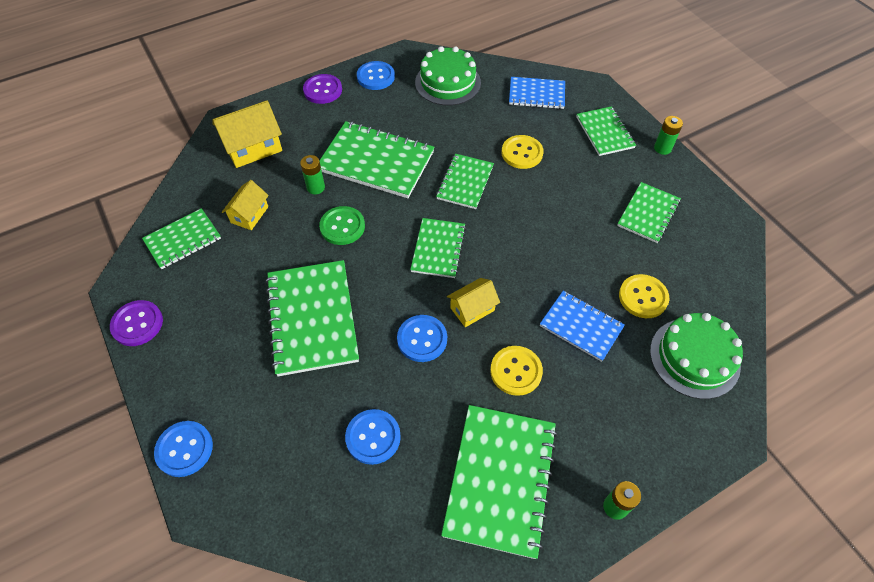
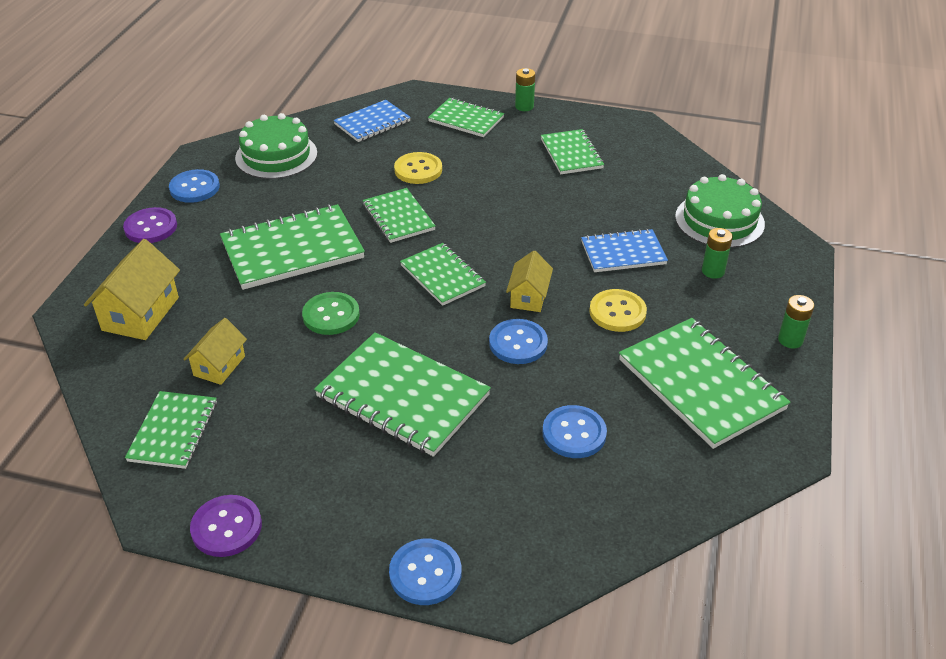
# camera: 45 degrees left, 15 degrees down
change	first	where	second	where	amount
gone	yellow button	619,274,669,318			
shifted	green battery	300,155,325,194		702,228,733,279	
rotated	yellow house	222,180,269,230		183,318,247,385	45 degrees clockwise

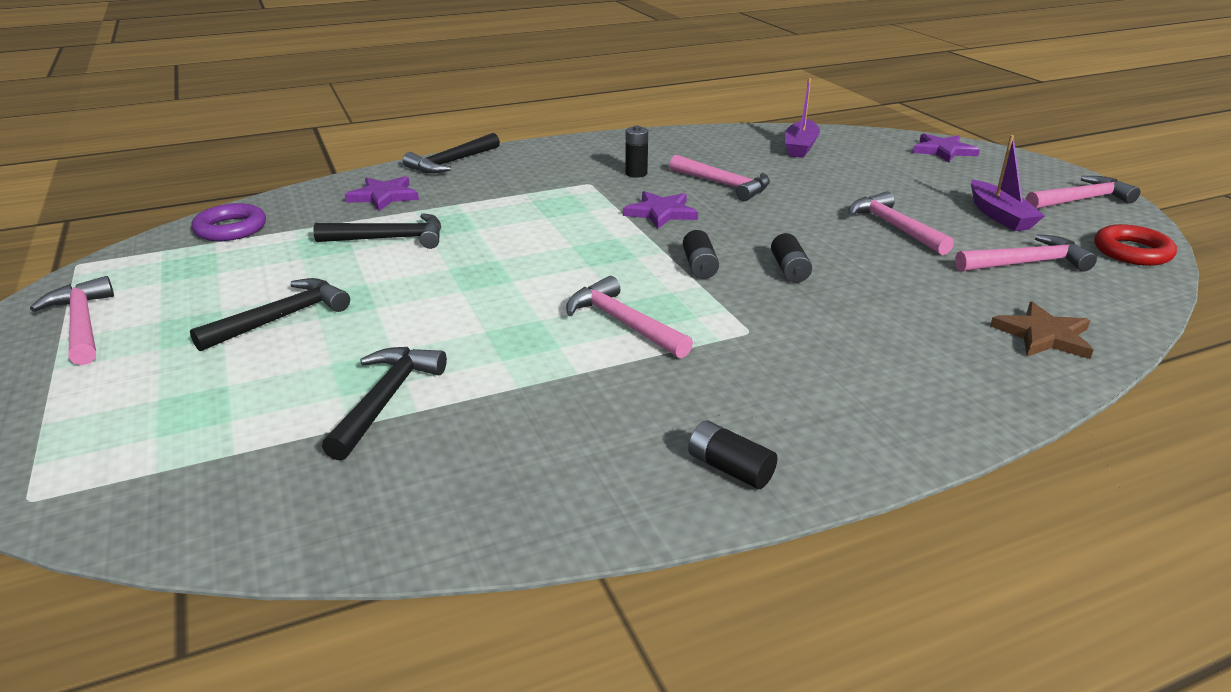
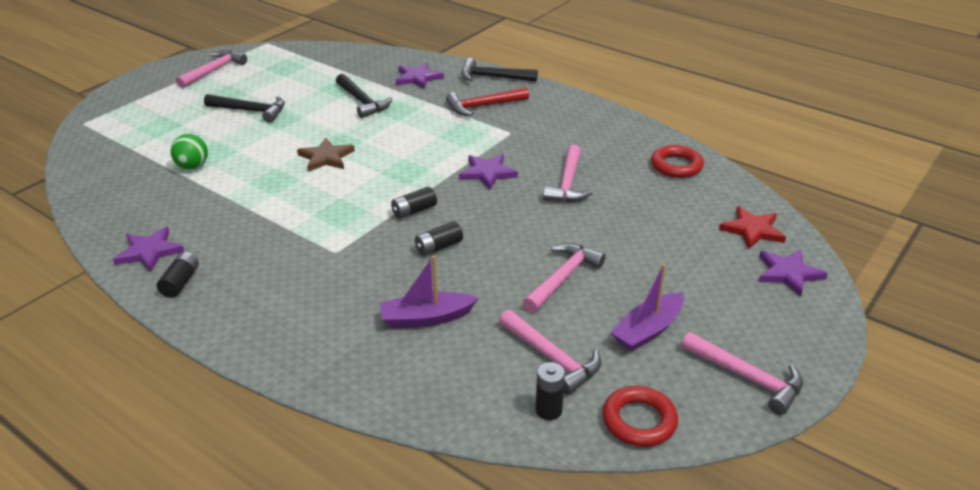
# camera: 60 degrees right, 5 degrees up
change	first	where	second	where	amount
gone	purple ring	191,203,266,241			
gone	pink hammer	566,276,693,358			
new			purple star	113,227,184,273	
new			red hammer	446,87,529,116	
new			red ring	651,145,704,178	
new			red star	719,206,786,249	
shifted	black battery	625,126,648,178		535,362,565,420	
shifted	purple boat	785,78,820,158		379,255,478,328	
shifted	brown star	990,302,1093,359		297,137,355,172	
swapped	black hammer	322,347,447,461	green ball	170,134,208,170	

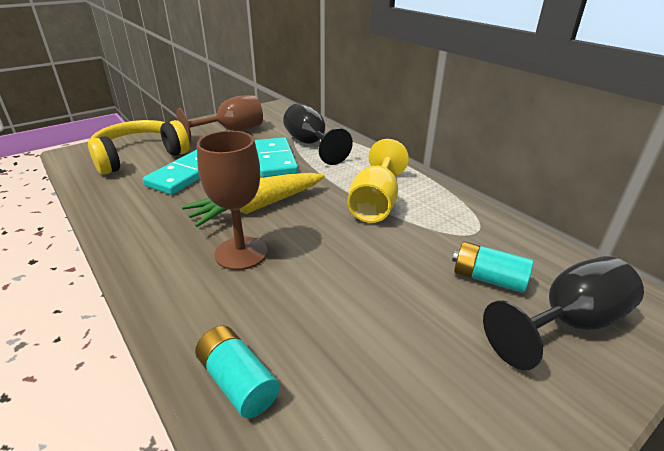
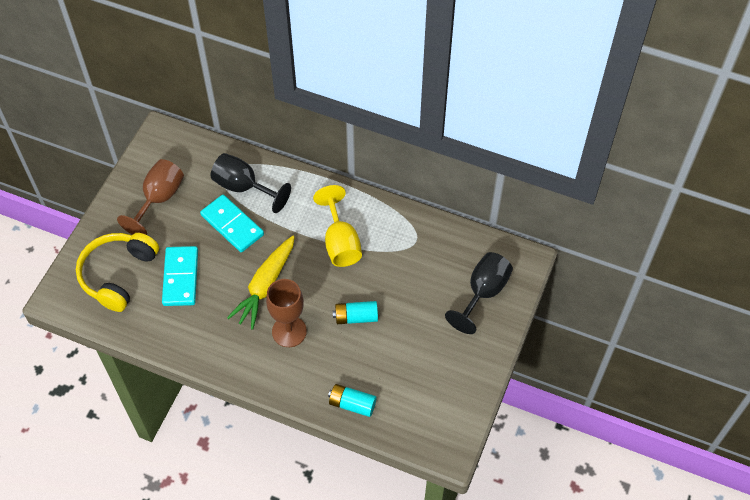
# camera: 30 degrees left, 25 degrees up
change	first	where	second	where	amount
shifted	turquoise battery	452,242,533,293		333,301,378,324	

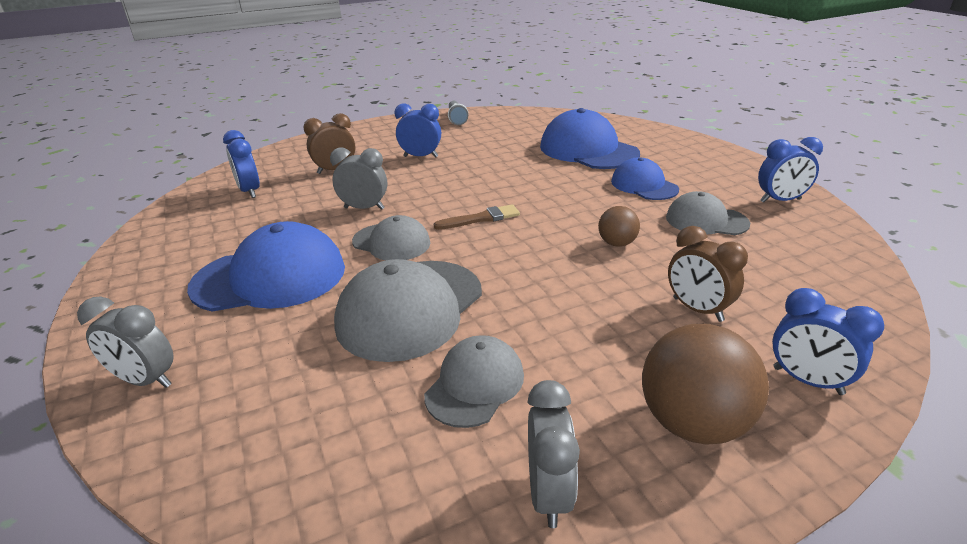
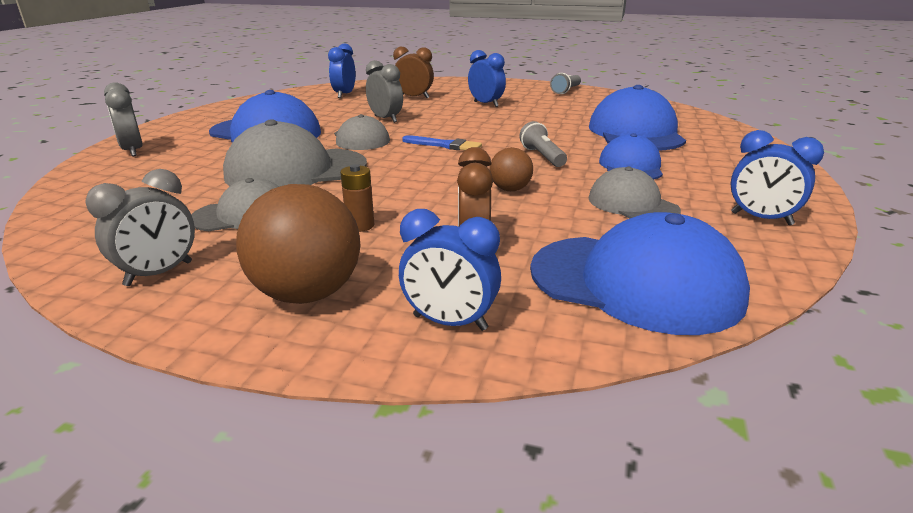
# camera: 40 degrees right, 5 degrees down
change	first	where	second	where	amount
new			brown battery	340,164,374,232	
new			grey flashlight	519,121,567,167	
new			blue cap	530,212,750,335	
repainted	brown brush	434,204,520,230	blue brush	402,135,482,150	
rotated	blue clock	772,288,884,395		399,209,501,331	60 degrees counterclockwise

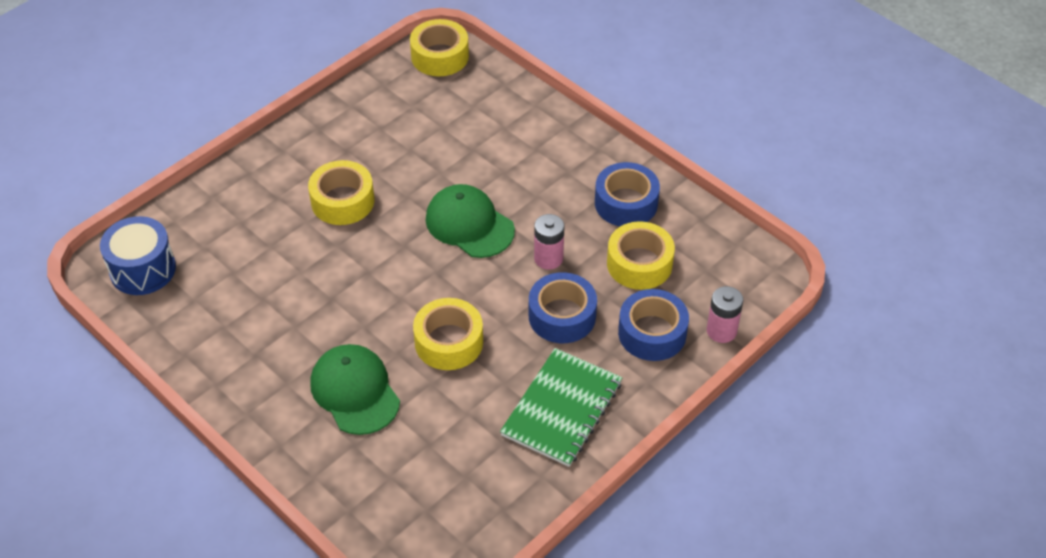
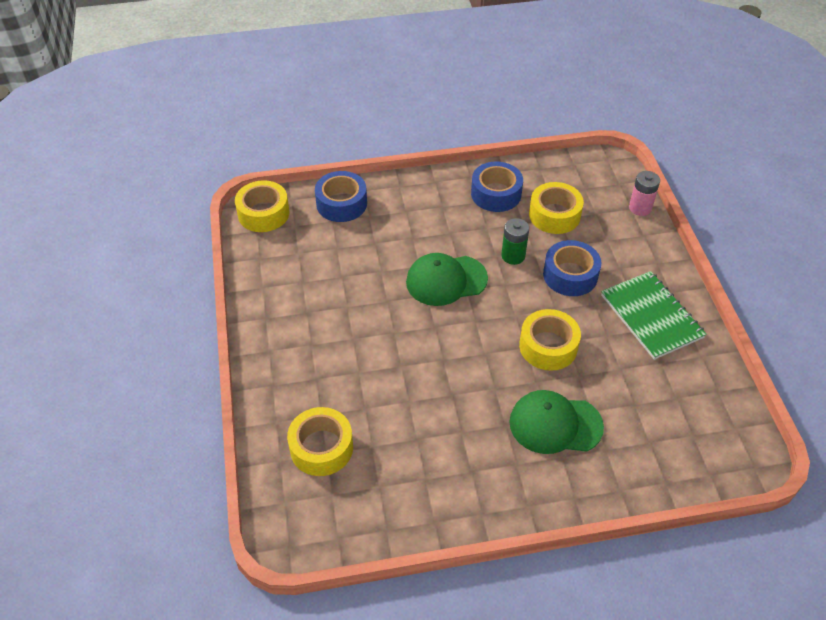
# camera: 55 degrees left, 0 degrees up
change	first	where	second	where	amount
gone	blue drum	100,216,176,295			
shifted	yellow tape	308,160,375,225		287,407,353,476	
shifted	blue tape	618,289,689,361		315,171,367,222	
repainted	pink battery	534,214,564,269	green battery	501,218,529,265	

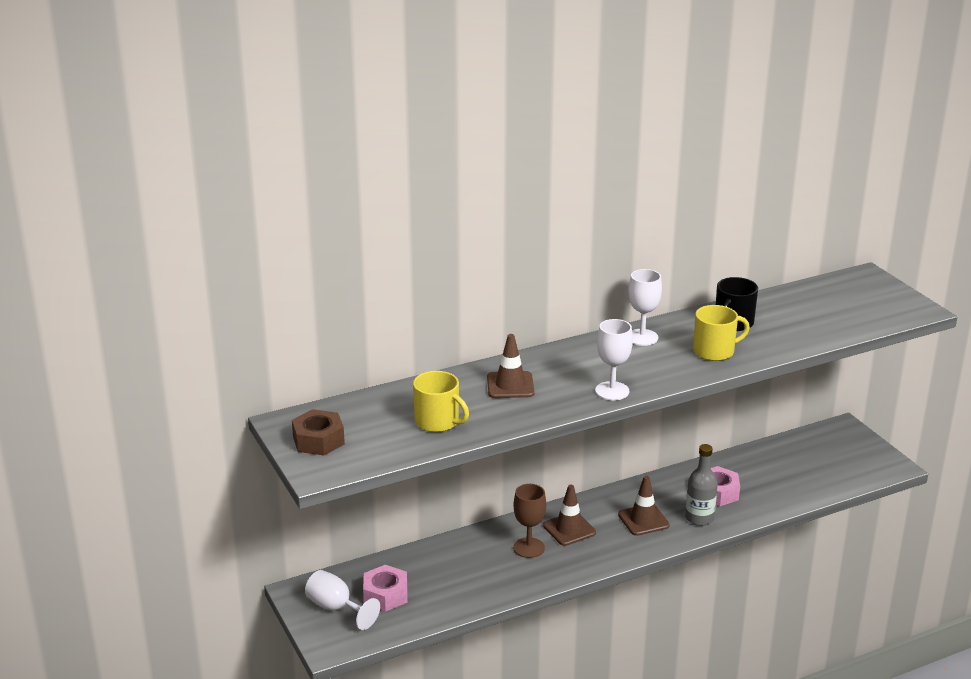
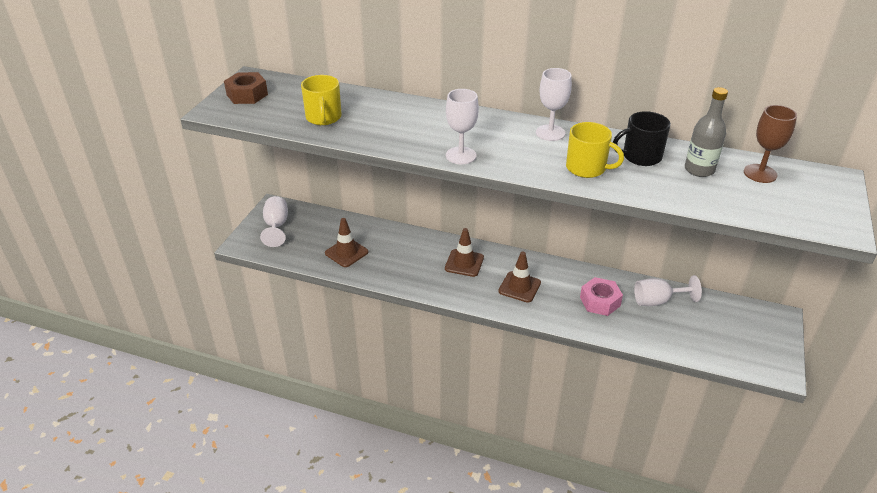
# camera: 45 degrees right, 10 degrees up
change	first	where	second	where	amount
gone	pink nut	363,565,407,612			
new			white goblet	634,275,702,306	
shifted	brown traffic cone	487,334,534,398		325,218,368,267	
shifted	brown goblet	513,484,546,558		744,105,797,183	
shifted	grey bottle	685,444,718,526		685,87,728,177	

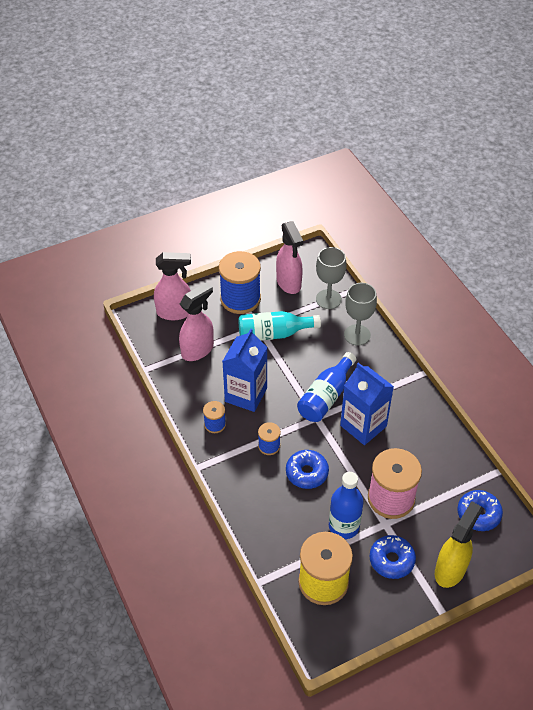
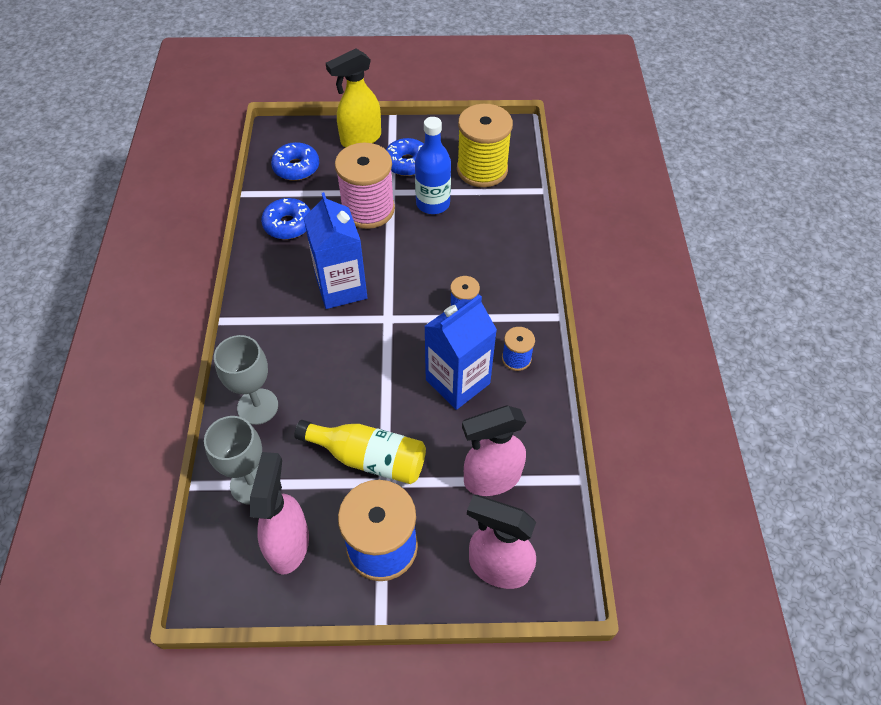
# camera: 155 degrees left, 5 degrees up
change	first	where	second	where	amount
gone	blue bottle	297,352,356,422			
shifted	blue donut	286,450,329,489		261,198,311,240	
repainted	turquoise bottle	238,311,321,341	yellow bottle	294,420,426,484	

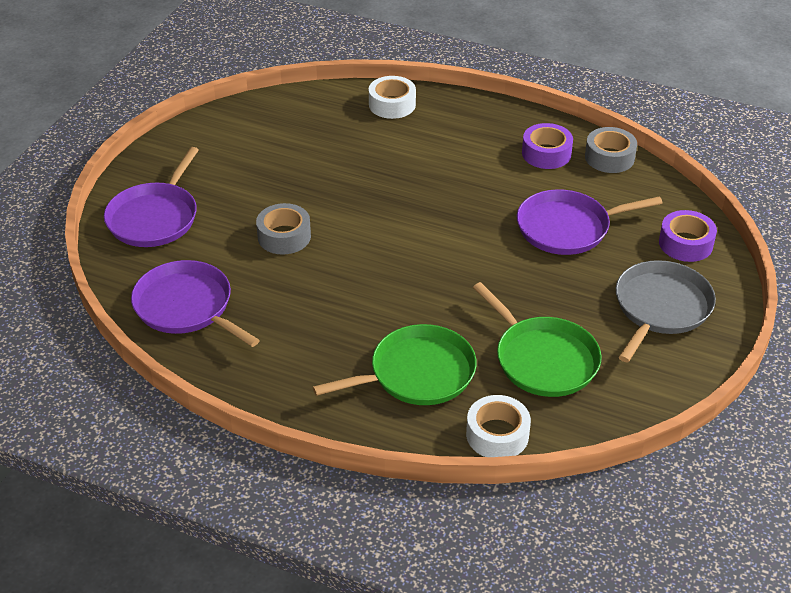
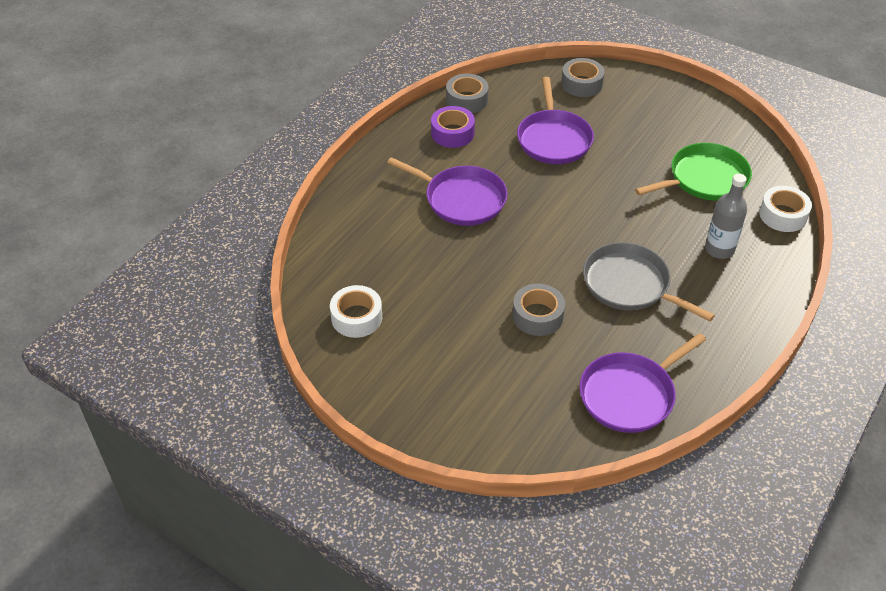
# camera: 80 degrees left, 5 degrees up
change	first	where	second	where	amount
shifted	purple pan	104,147,199,247		387,157,508,226	
shifted	white tape	369,76,416,119		330,285,382,338	
shifted	grey pan	616,260,716,362		583,242,715,321	
swapped	green pan	313,324,477,405	grey bottle	705,173,747,259	
repainted	purple tape	659,210,717,262	grey tape	561,58,605,97	

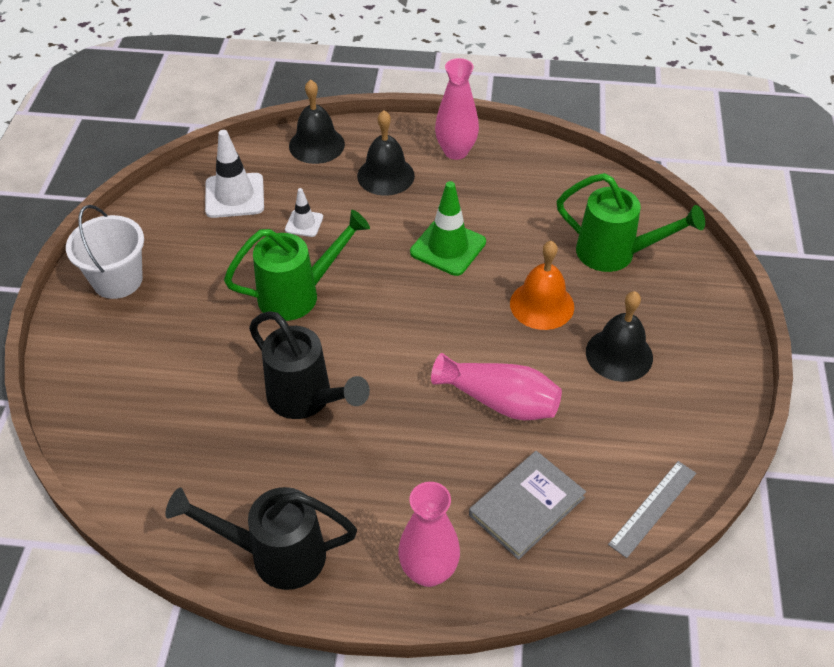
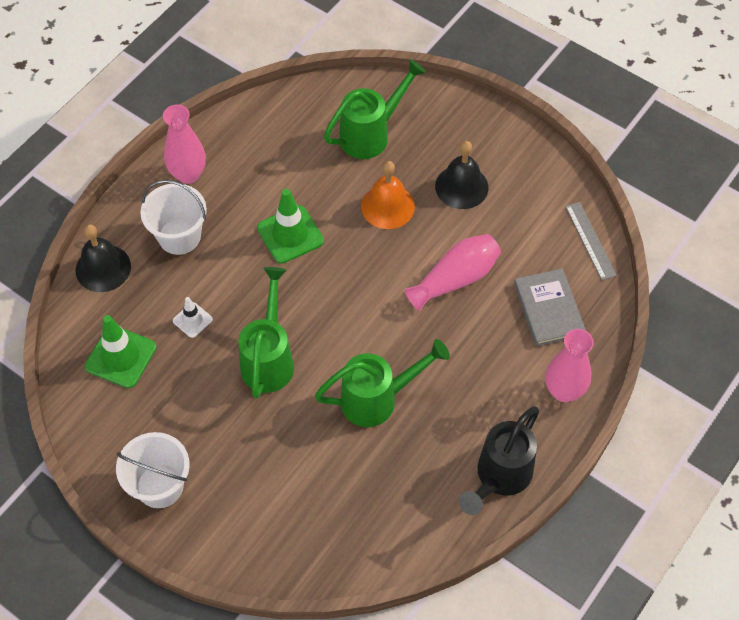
# camera: 60 degrees left, 10 degrees up
change	first	where	second	where	amount
swapped	black bell	357,110,415,196	white bucket	140,180,207,255	
repainted	white traffic cone	205,130,264,218	green traffic cone	85,315,156,388	
repainted	black watering can	249,311,370,419	green watering can	315,339,450,427	

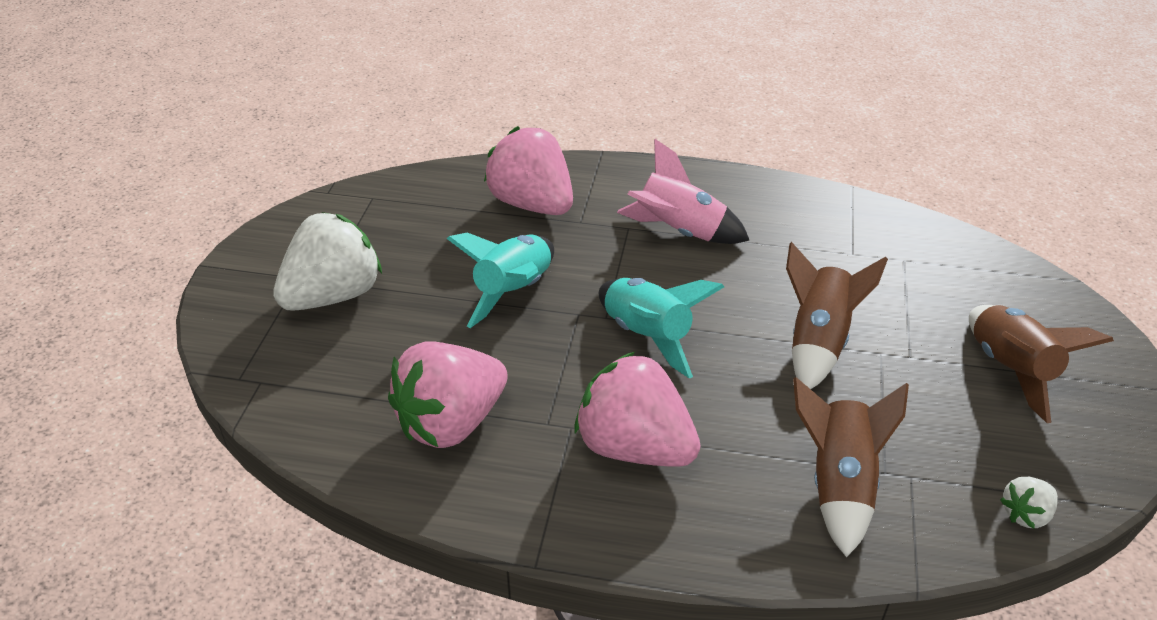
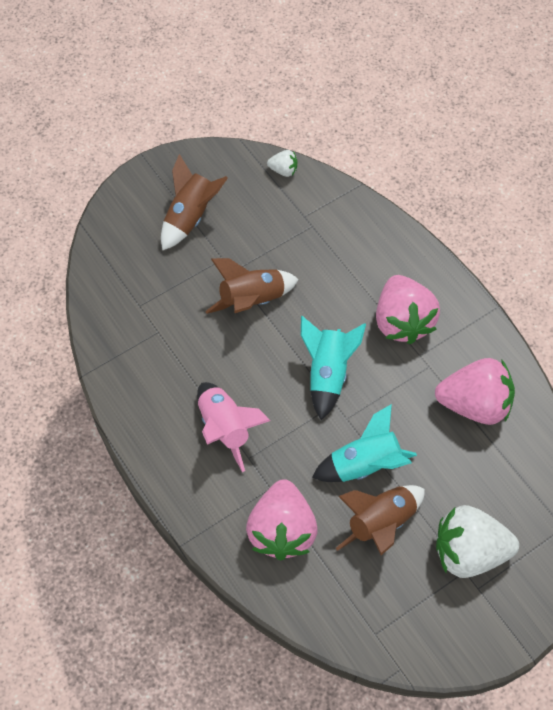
# camera: 135 degrees left, 20 degrees up
change	first	where	second	where	amount
shifted	brown rocket	793,377,909,557		335,485,425,555	

